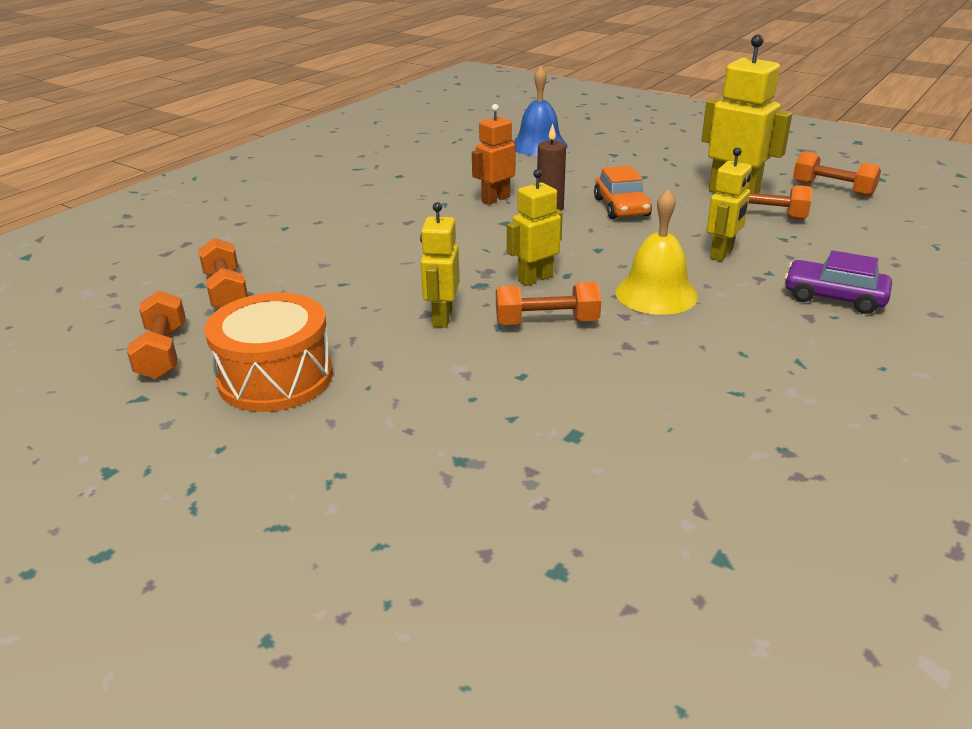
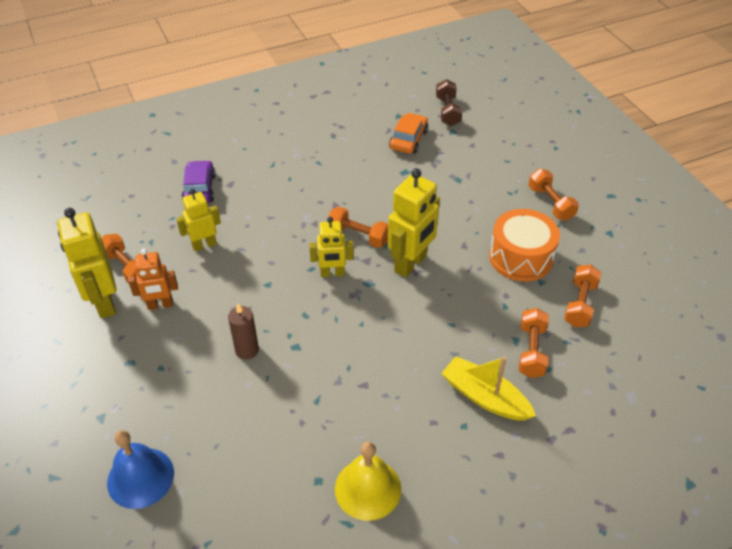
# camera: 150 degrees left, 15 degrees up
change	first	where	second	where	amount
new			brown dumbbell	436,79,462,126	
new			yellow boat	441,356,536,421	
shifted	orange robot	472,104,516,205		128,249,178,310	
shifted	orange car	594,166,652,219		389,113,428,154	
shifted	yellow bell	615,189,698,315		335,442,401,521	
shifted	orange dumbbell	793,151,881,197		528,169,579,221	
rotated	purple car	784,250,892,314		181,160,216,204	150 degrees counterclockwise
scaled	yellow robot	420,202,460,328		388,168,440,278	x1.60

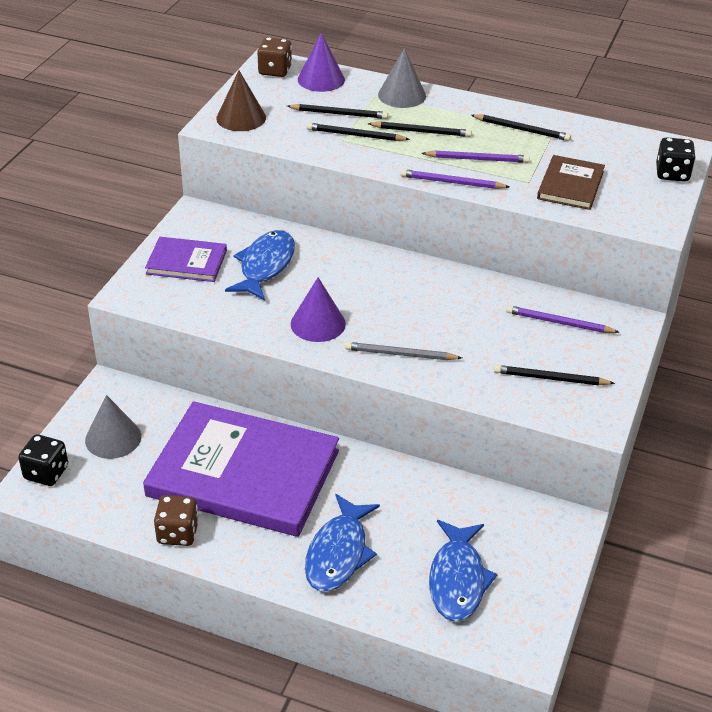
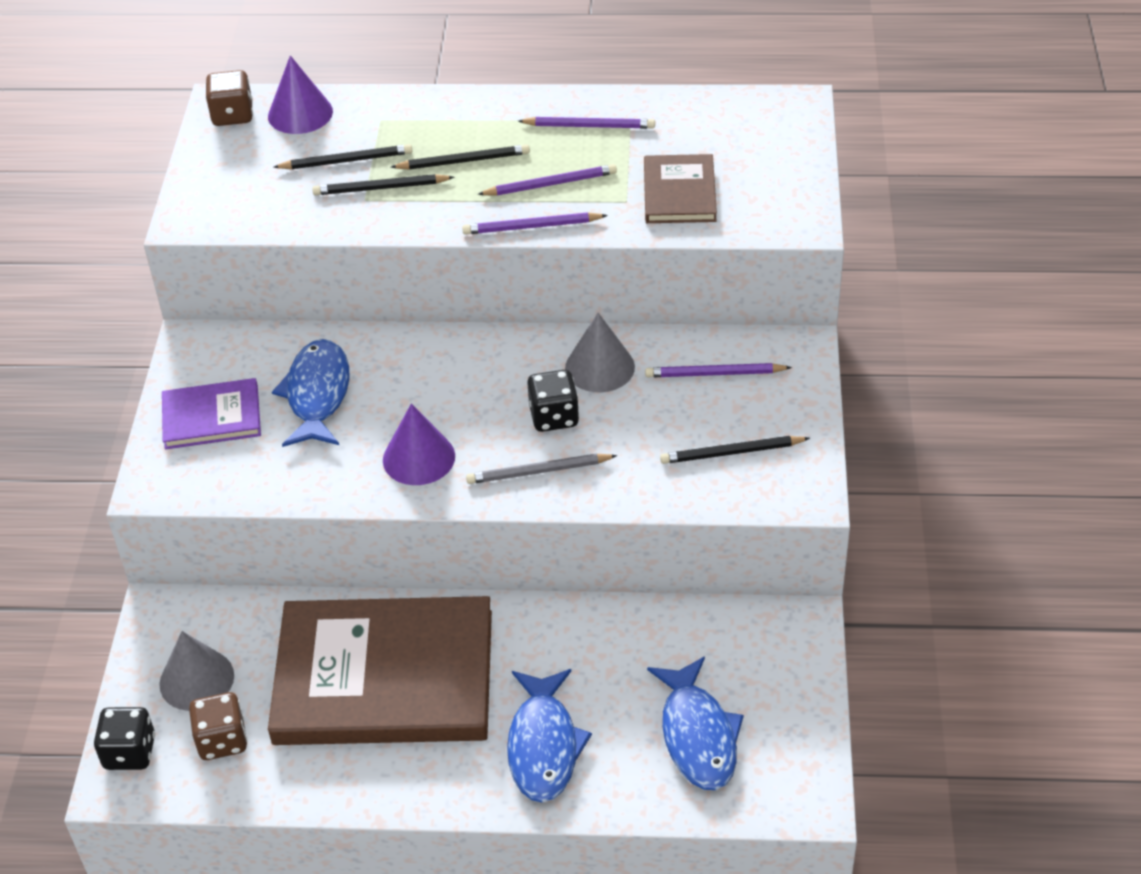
# camera: 15 degrees left, 5 degrees up
change	first	where	second	where	amount
gone	brown cone	216,70,266,131			
shifted	brown dice	154,495,199,546		189,692,247,760	
shifted	grey cone	378,48,426,108		565,313,635,392	
shifted	black dice	656,137,696,182		527,370,579,432	
repainted	purple book	143,401,339,537	brown book	268,596,492,745	
repainted	black pencil	471,114,571,141	purple pencil	518,117,655,129	

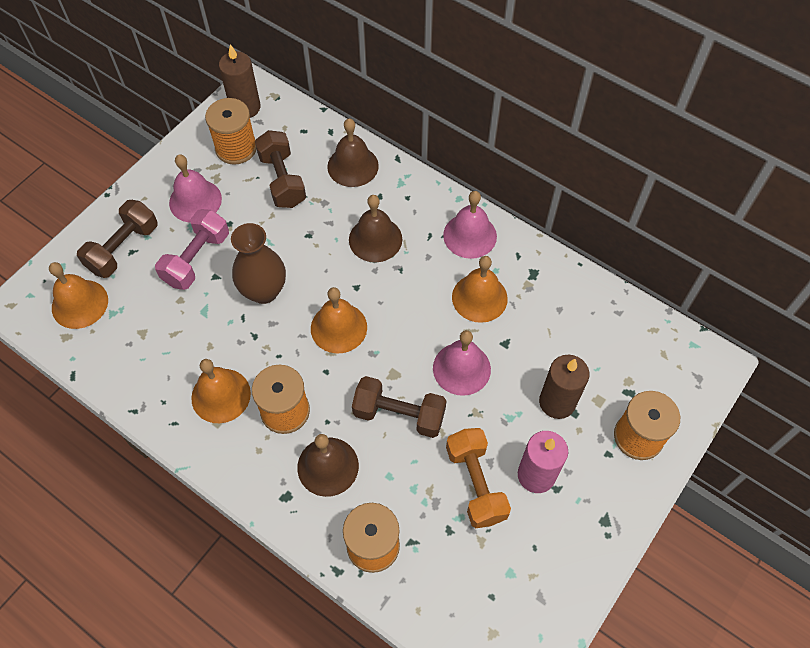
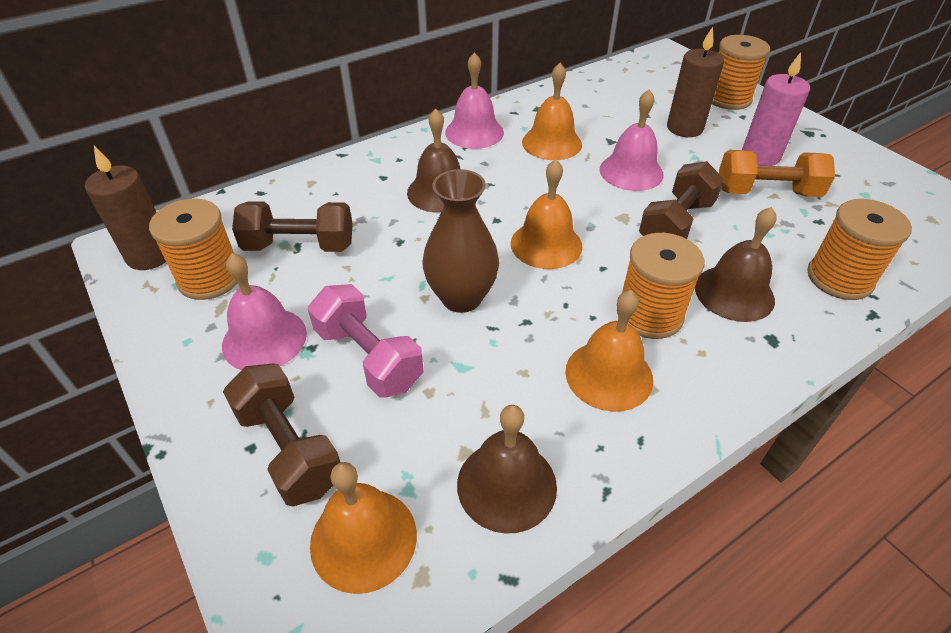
# camera: 70 degrees left, 15 degrees down
change	first	where	second	where	amount
shifted	brown bell	327,118,379,187		457,405,557,534	

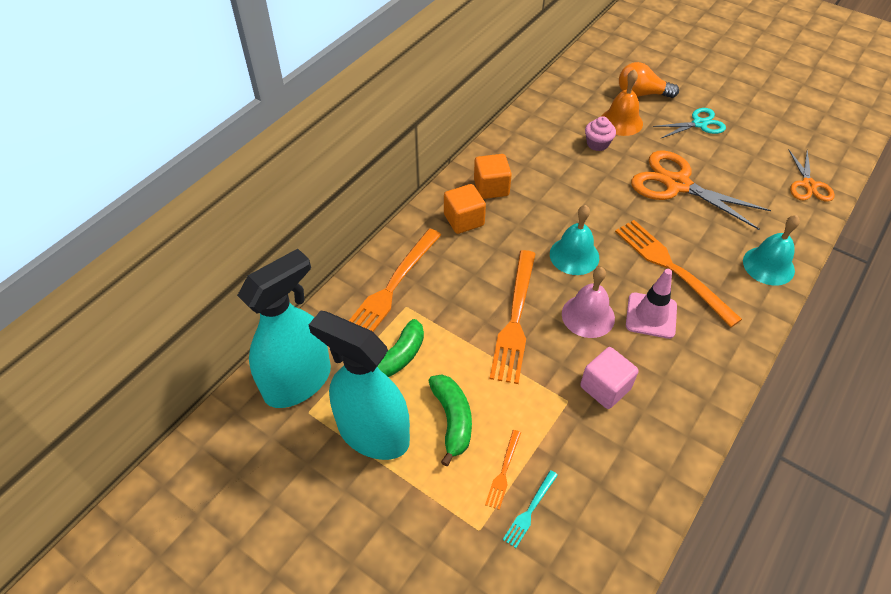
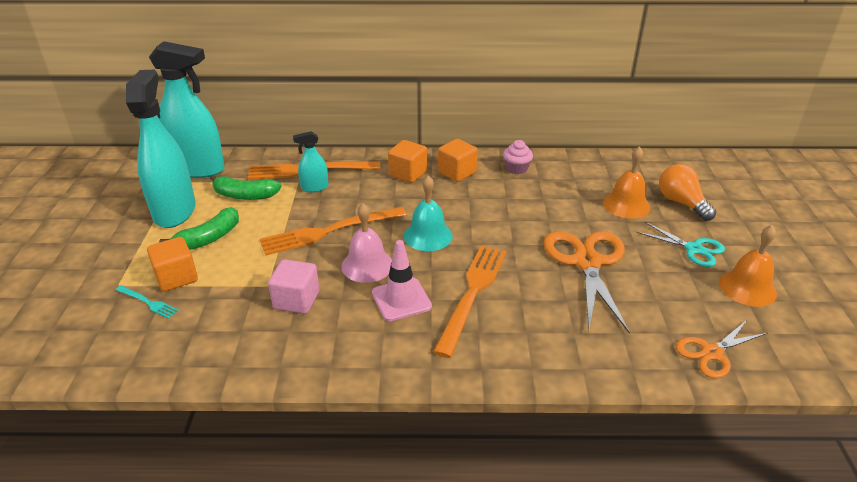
# camera: 55 degrees right, 15 degrees down
change	first	where	second	where	amount
gone	turquoise bell	743,215,800,286			
new			turquoise spray bottle	293,131,329,192	
new			orange bell	719,225,777,307	
shifted	pink cupcake	585,116,616,151		503,140,533,174	
swapped	orange fork	485,430,521,510	orange cube	147,237,198,292	
rotated	turquoise fork	503,470,558,548		116,285,179,319	150 degrees counterclockwise

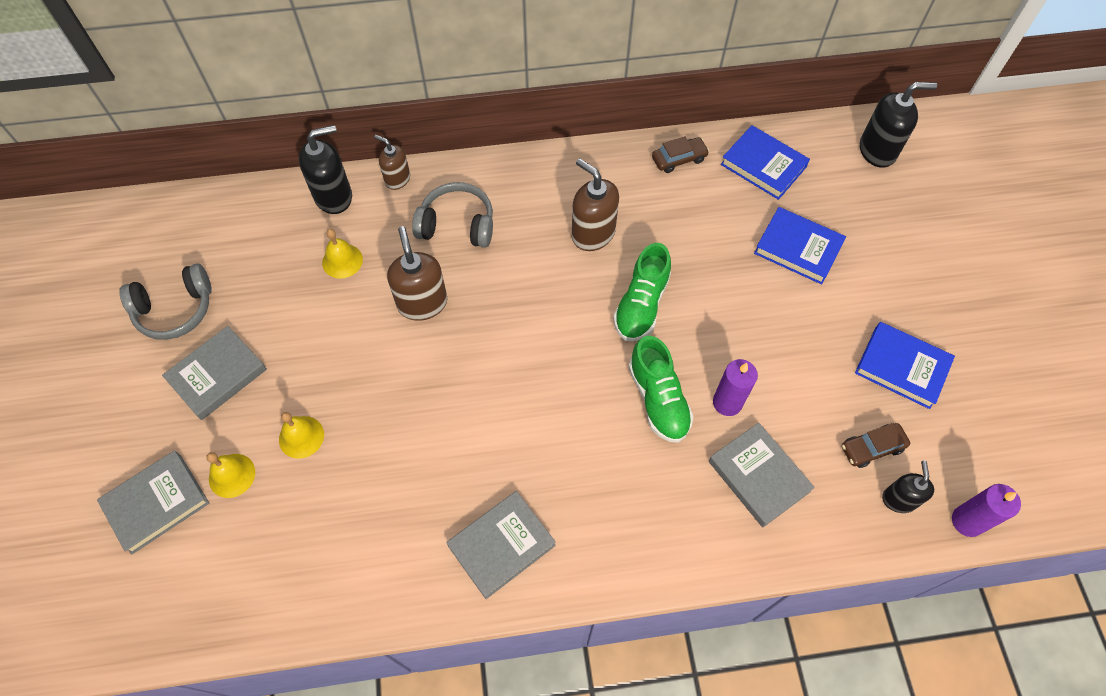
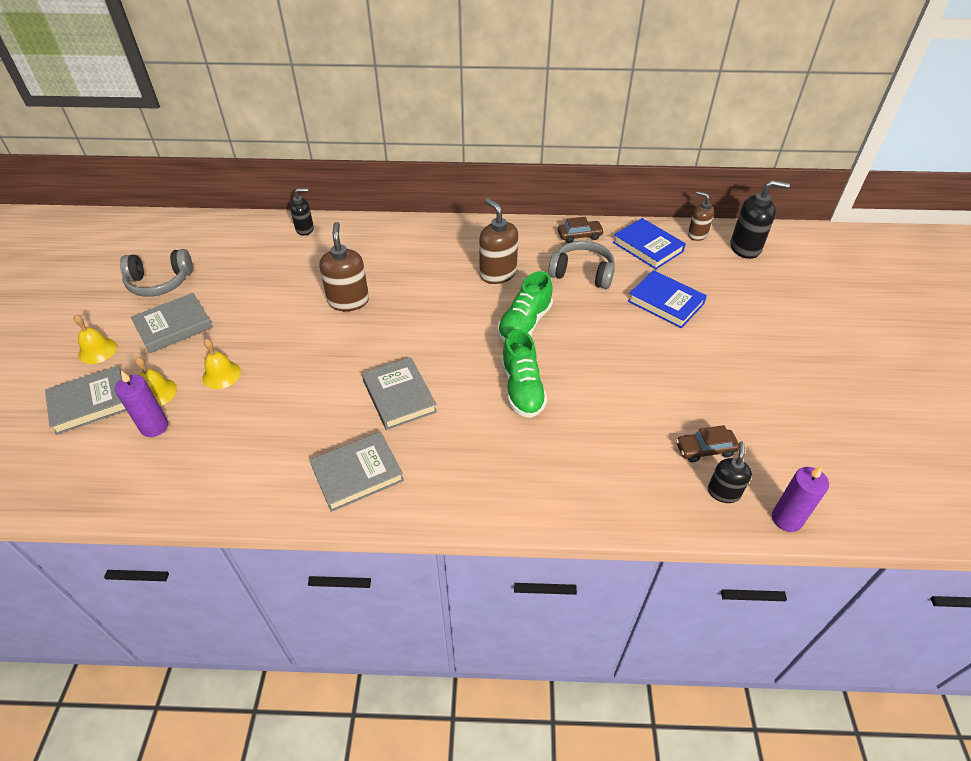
# camera: 10 degrees right, 15 degrees down
change	first	where	second	where	amount
gone	blue book	855,322,955,409			
shifted	yellow bell	322,229,363,279		74,314,117,364	
shifted	brown soap dispenser	374,135,410,190		688,191,714,241	
shifted	grey headphones	412,182,493,248		548,241,615,289	
shifted	grey book	709,423,815,527		362,357,437,430	
shifted	purple candle	713,359,758,416		115,371,168,437	
scaled	black soap dispenser	299,125,352,214		290,188,314,235	x0.62

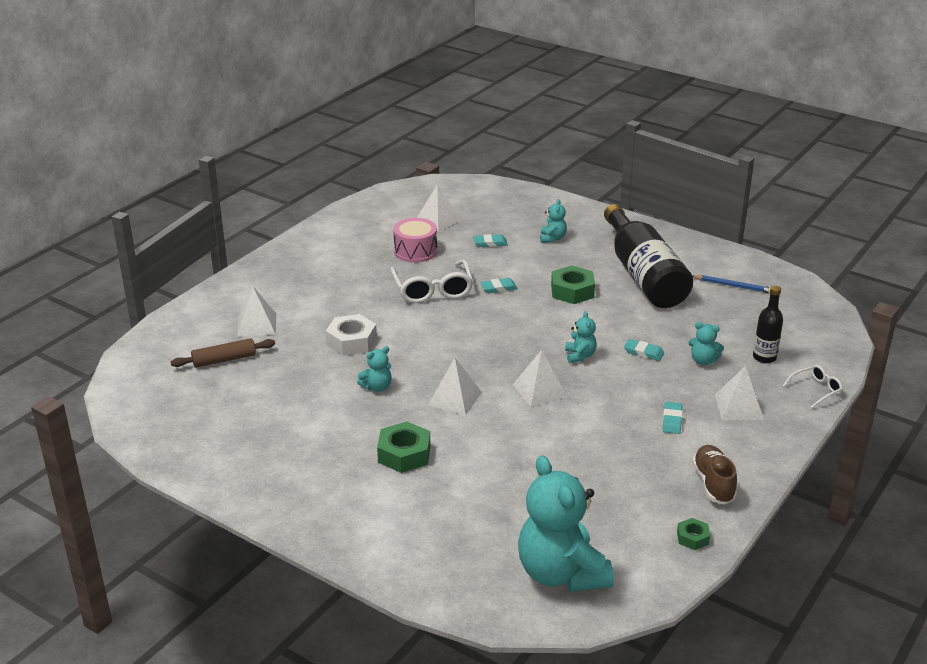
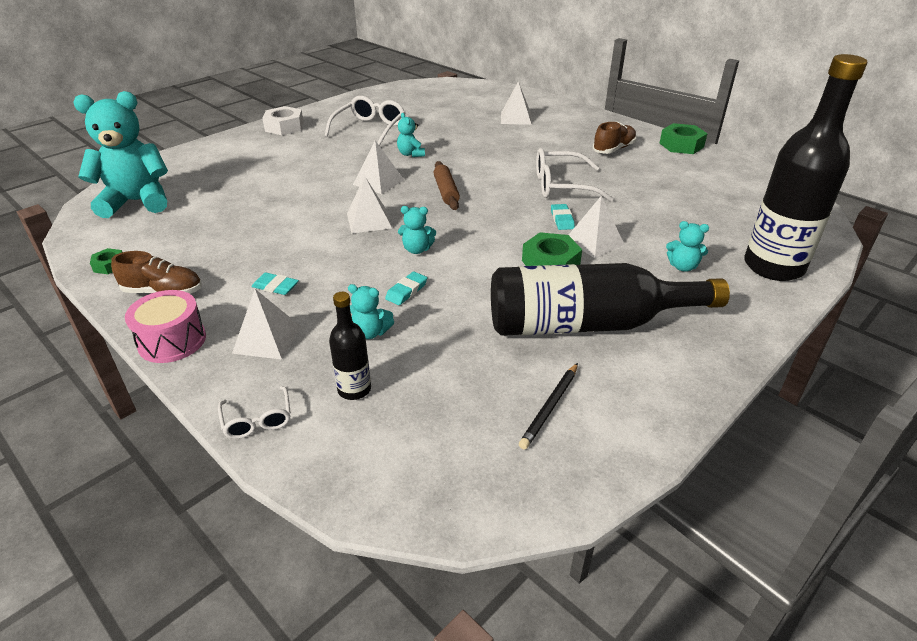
# camera: 100 degrees right, 5 degrees up
change	first	where	second	where	amount
gone	turquoise eraser	473,234,508,247			
new			white glasses	324,96,406,146	
new			brown shoe	593,122,637,154	
new			black bottle	744,54,867,281	
shifted	brown rolling pin	171,338,275,368		434,161,460,210	
shifted	white nut	326,314,377,356		262,106,304,135	
shifted	green nut	377,421,430,473		660,123,708,154	
shifted	pink drum	393,218,437,263		125,290,206,363	
shifted	white pyramid	417,184,461,232		569,196,624,258	
repainted	blue pencil	692,275,771,293	black pencil	519,363,578,450	
rotated	turquoise teddy bear	689,322,724,365		348,284,394,339	105 degrees counterclockwise

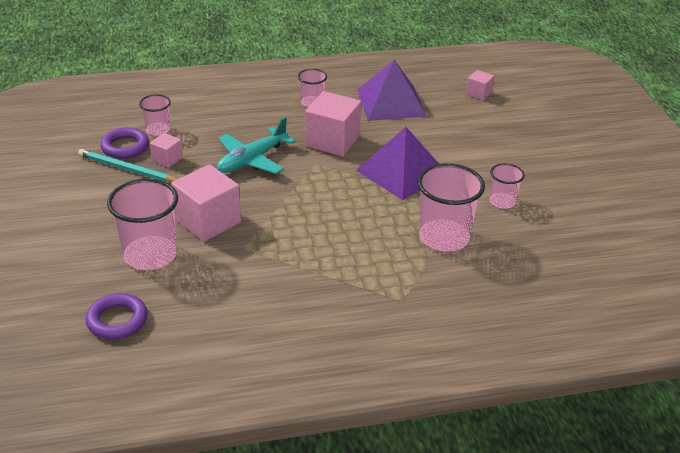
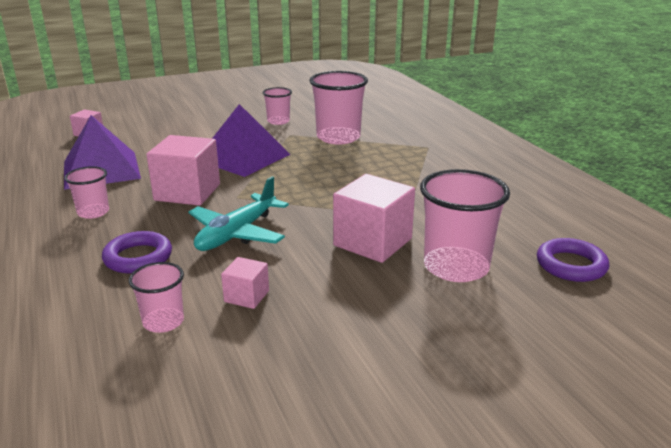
# camera: 100 degrees left, 10 degrees down
change	first	where	second	where	amount
gone	turquoise pencil	78,149,177,182			
shifted	purple ring	100,127,149,159		102,231,172,274	
rotated	turquoise plane	217,117,295,174		189,176,289,251	90 degrees clockwise

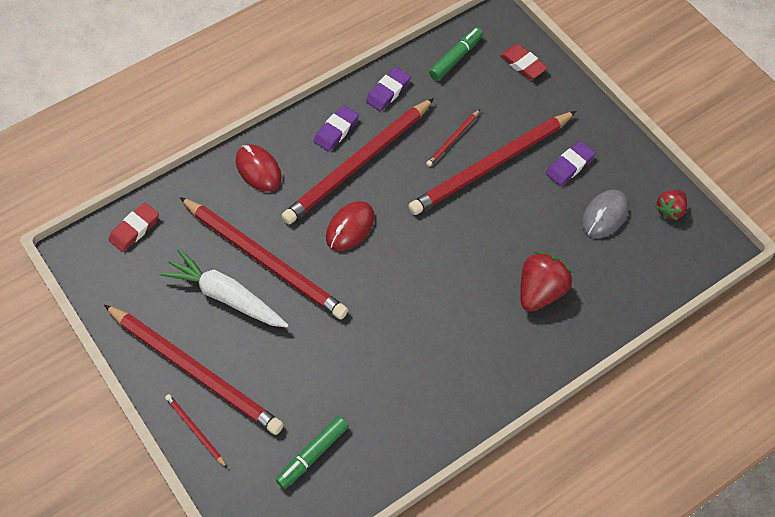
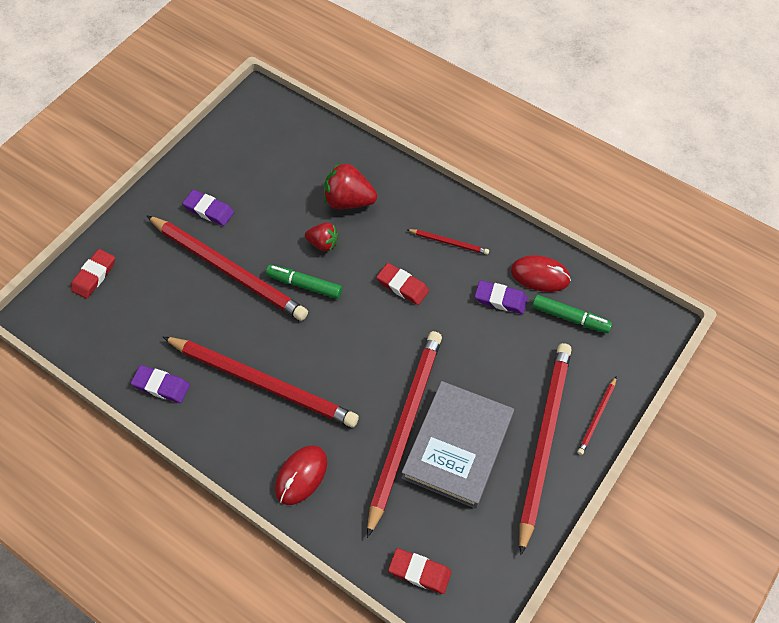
# camera: 110 degrees left, 0 degrees up
change	first	where	second	where	amount
gone	grey mouse	581,190,629,238			
new			red eraser	377,263,429,305	
shifted	purple eraser	314,105,359,151		475,280,528,314	
shifted	red mouse	326,201,375,251		511,255,571,292	
shifted	red pencil	426,109,480,167		407,229,489,255	
shifted	green marker	429,27,483,80		266,265,342,299	
shifted	red strawberry	656,190,687,220		305,223,338,252	
swapped	white carrot	160,249,289,328	grey book	401,381,514,509	

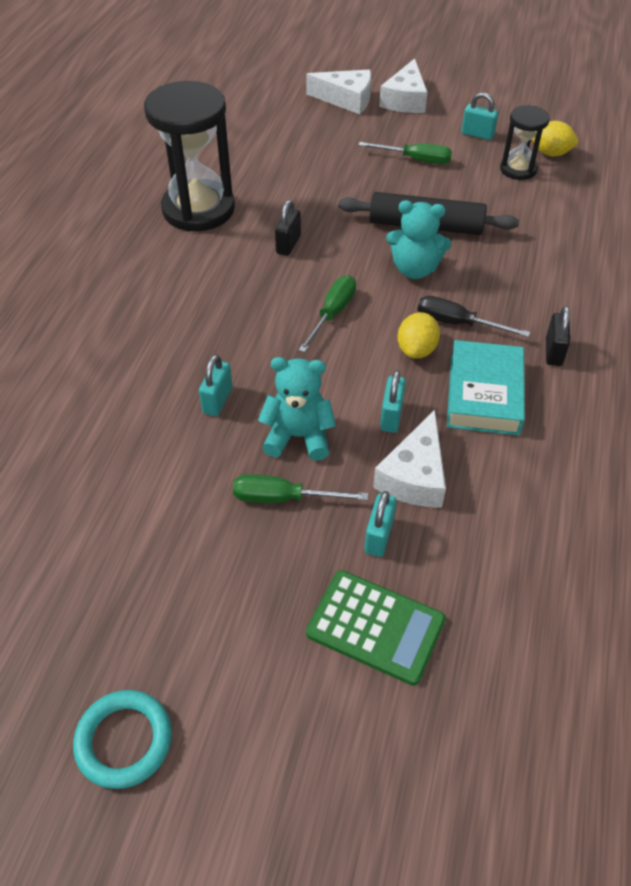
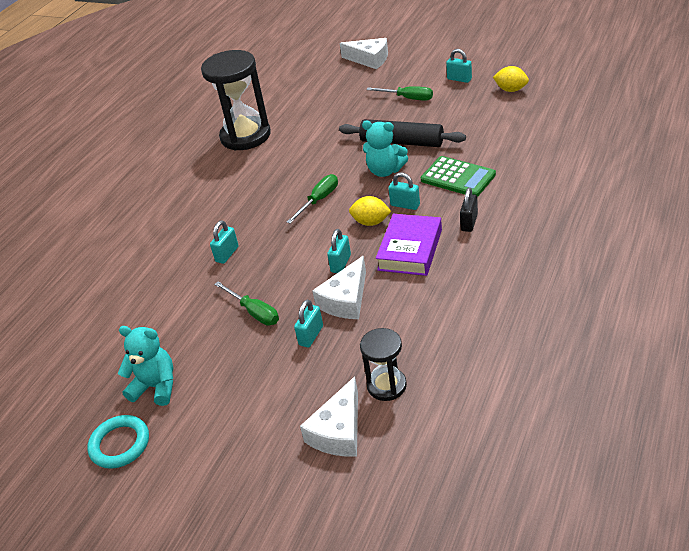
# camera: 15 degrees right, 10 degrees down
change	first	where	second	where	amount
gone	black padlock	275,200,301,256			
shifted	turquoise teddy bear	258,357,336,461		118,326,173,406	
shifted	green calculator	306,570,446,686		421,156,496,197	
shifted	white cheese	379,58,428,113		300,377,358,457	
shifted	black hourglass	500,105,550,180		360,328,407,401	
swapped	black screwdriver	418,296,530,337	turquoise padlock	388,173,420,210	
repainted	turquoise book	447,340,525,435	purple book	376,214,442,276	
rotated	green screwdriver	233,474,368,503		214,281,279,326	150 degrees counterclockwise
rotated	yellow lemon	397,312,440,359		349,196,392,226	75 degrees clockwise

